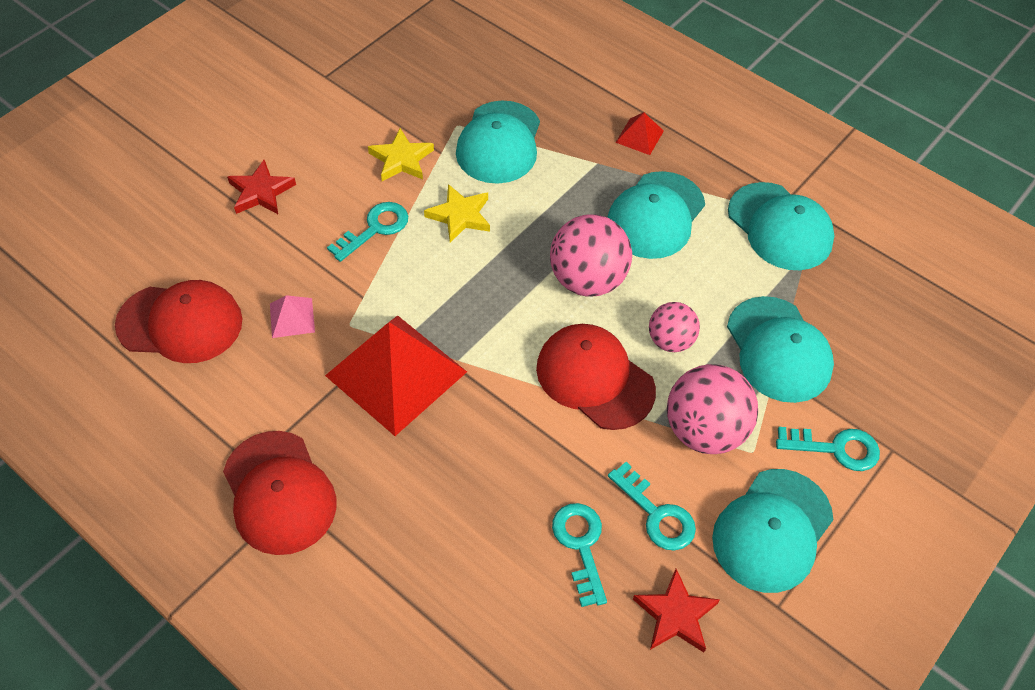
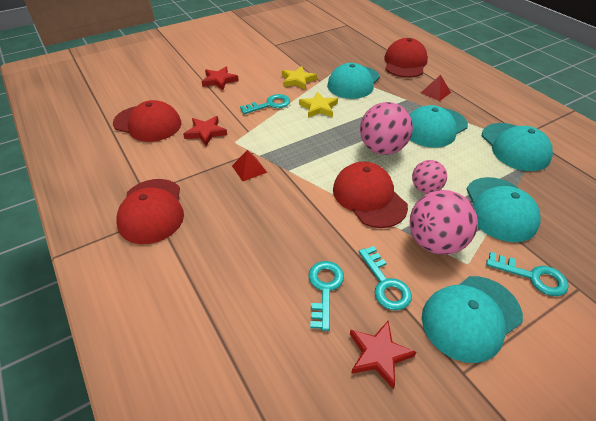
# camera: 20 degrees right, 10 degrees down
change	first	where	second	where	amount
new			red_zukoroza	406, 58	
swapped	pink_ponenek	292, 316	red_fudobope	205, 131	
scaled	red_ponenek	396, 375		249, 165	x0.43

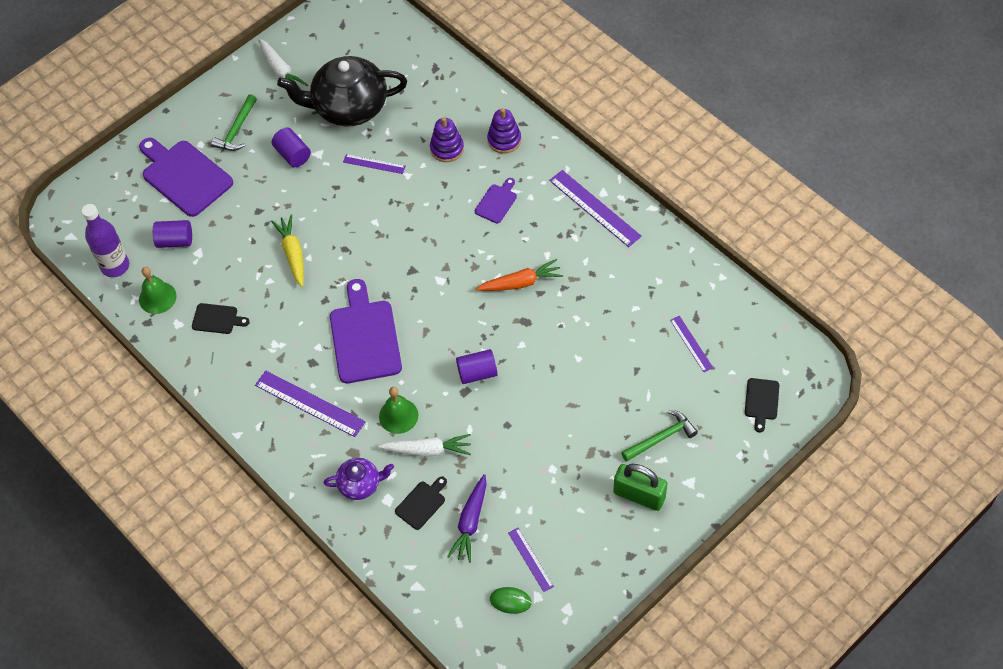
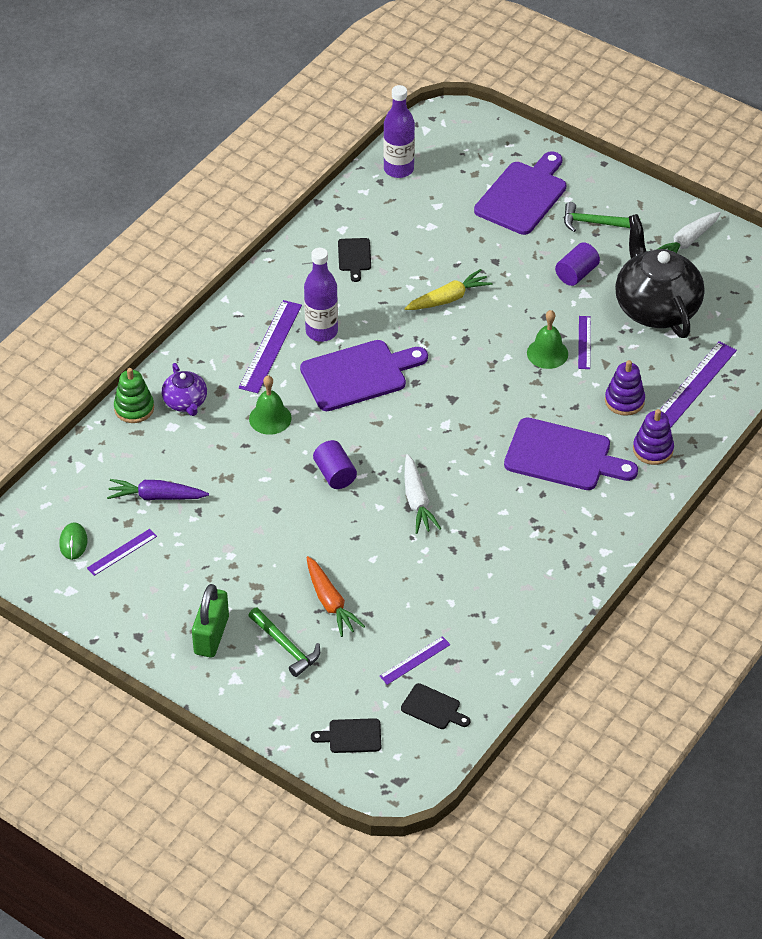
# camera: 75 degrees right, 10 degrees down
change	first	where	second	where	amount
gone	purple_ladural	172, 234			
new			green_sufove	134, 395	
new			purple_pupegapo	321, 295	
shifted	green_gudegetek	157, 290		547, 339	
shifted	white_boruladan	424, 445		423, 494	
shifted	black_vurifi	421, 503		435, 706	
shifted	orange_boruladan	519, 275		335, 596	
shifted	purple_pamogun	595, 208		698, 384	
scaled	purple_vurifi	496, 200		571, 454	x2.04

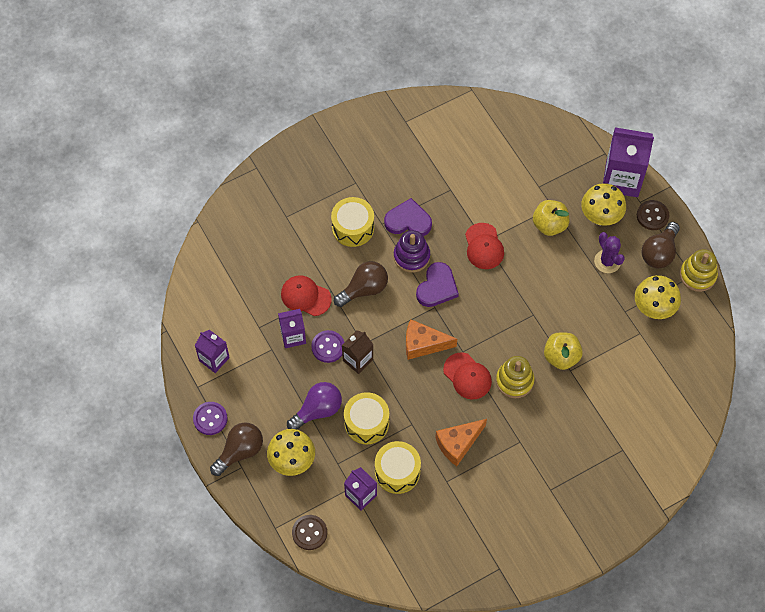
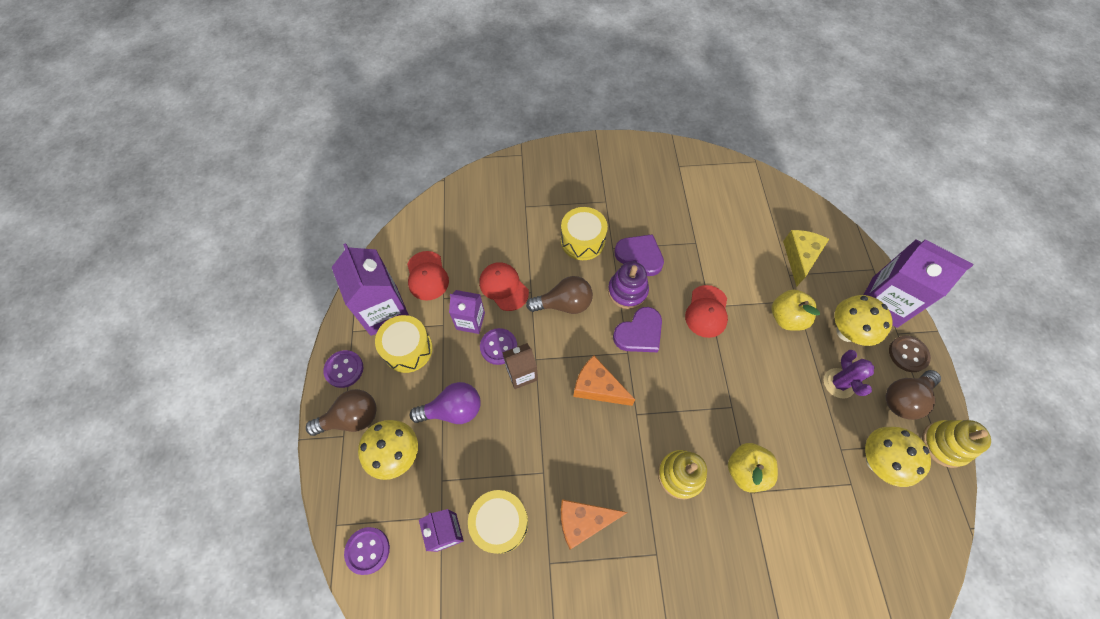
# camera: 25 degrees right, 0 degrees up
change	first	where	second	where	amount
new			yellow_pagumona	806, 258	
shifted	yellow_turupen	366, 418		404, 344	
shifted	red_zukoroza	467, 376		428, 275	
repainted	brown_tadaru	309, 532	purple_tadaru	367, 551	
scaled	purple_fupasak	212, 351		370, 289	x1.75

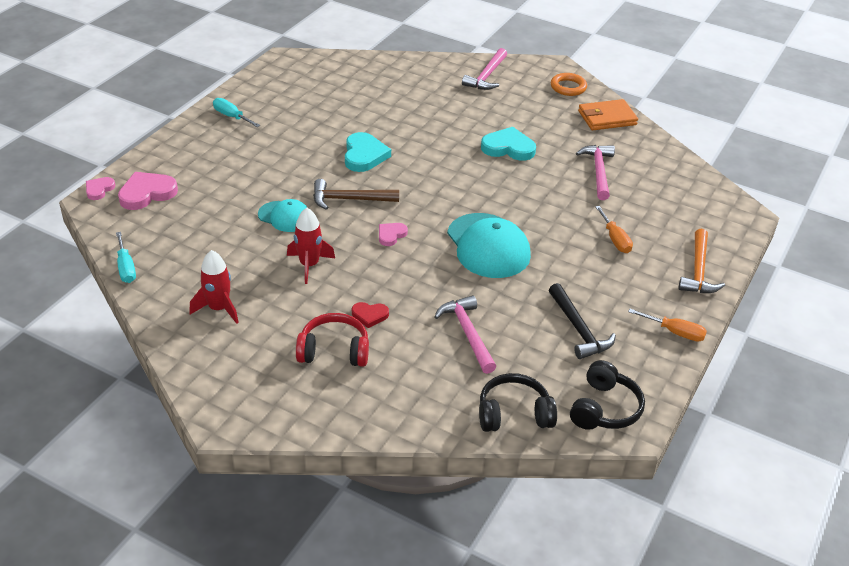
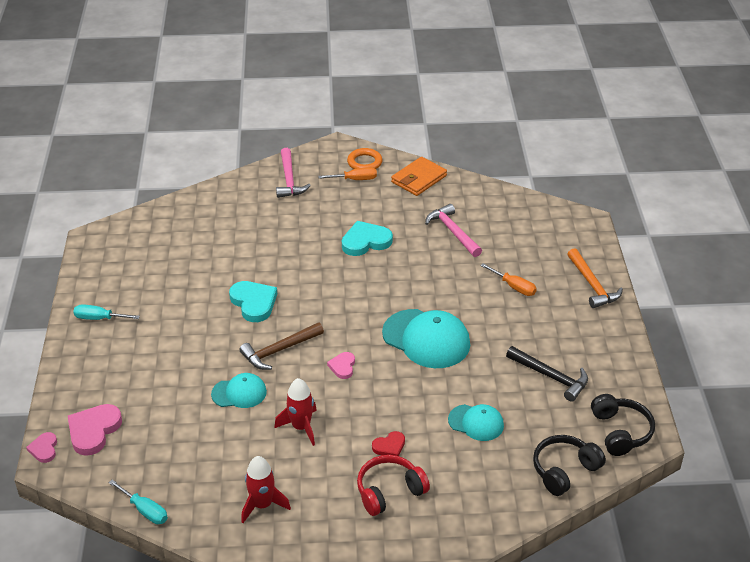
# camera: 30 degrees left, 0 degrees up
change	first	where	second	where	amount
shifted	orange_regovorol	667, 325		347, 173	
swapped	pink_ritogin	465, 334	turquoise_zukoroza	476, 422	

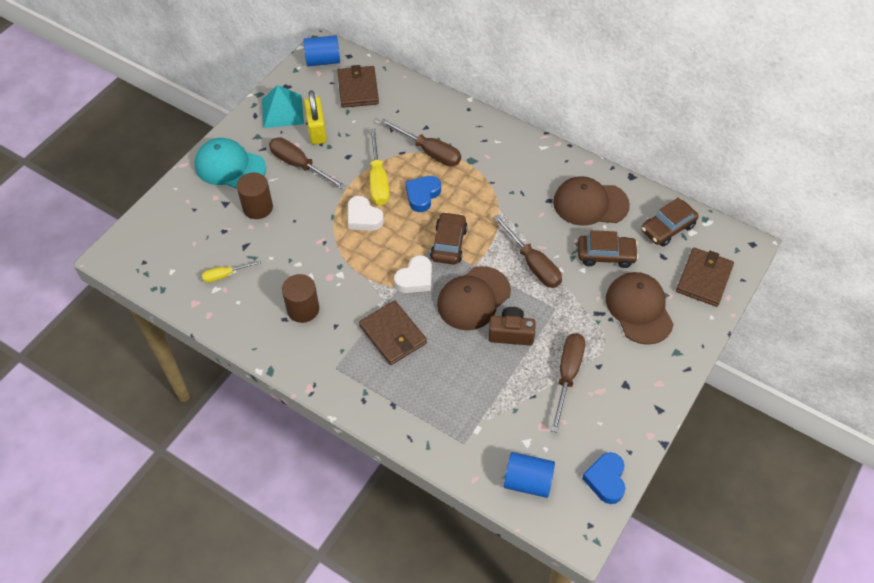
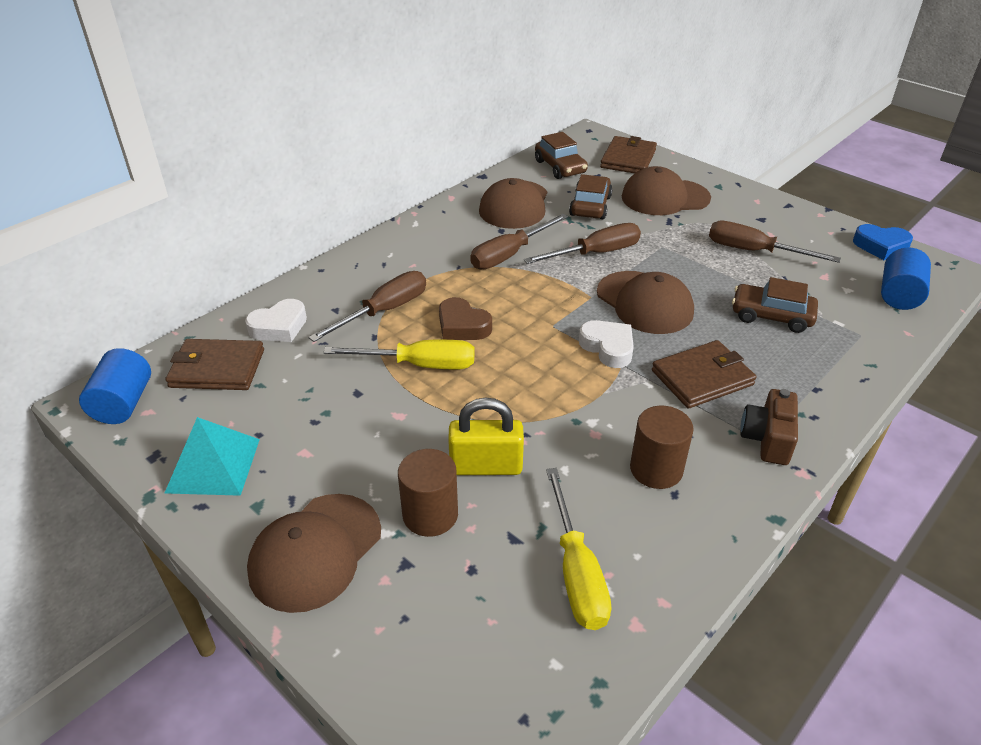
# camera: 80 degrees left, 15 degrees down
change	first	where	second	where	amount
shifted	brown_regovorol	307, 163		519, 241	
shifted	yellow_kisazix	315, 117		486, 436	
shifted	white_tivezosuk	366, 213		276, 320	
shifted	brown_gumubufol	449, 238		775, 305	
shifted	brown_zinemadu	512, 326		769, 427	
repainted	turquoise_zukoroza	230, 163	brown_zukoroza	314, 553	
repainted	blue_tivezosuk	423, 194	brown_tivezosuk	465, 318	
rotated	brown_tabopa	705, 277		628, 155	75 degrees clockwise
scaled	yellow_regovorol	231, 272		578, 549	x1.75

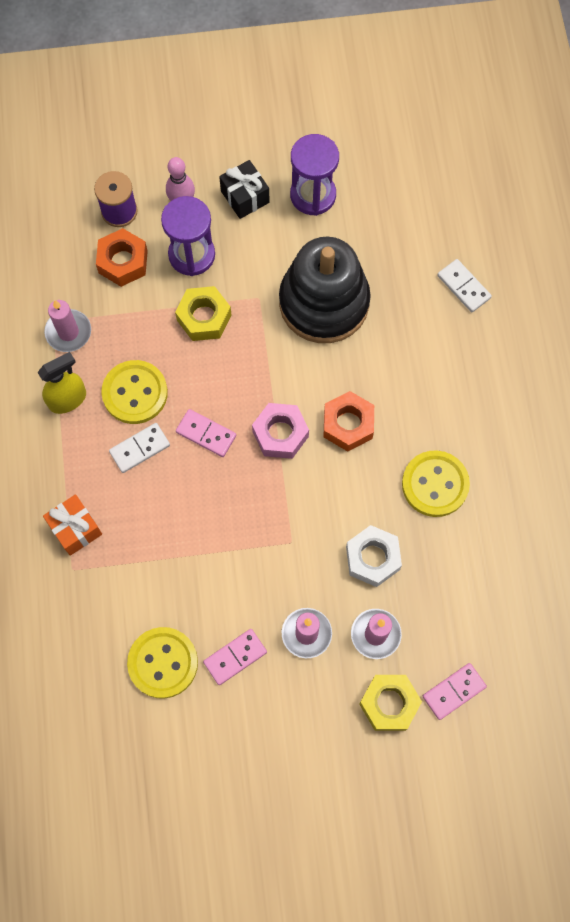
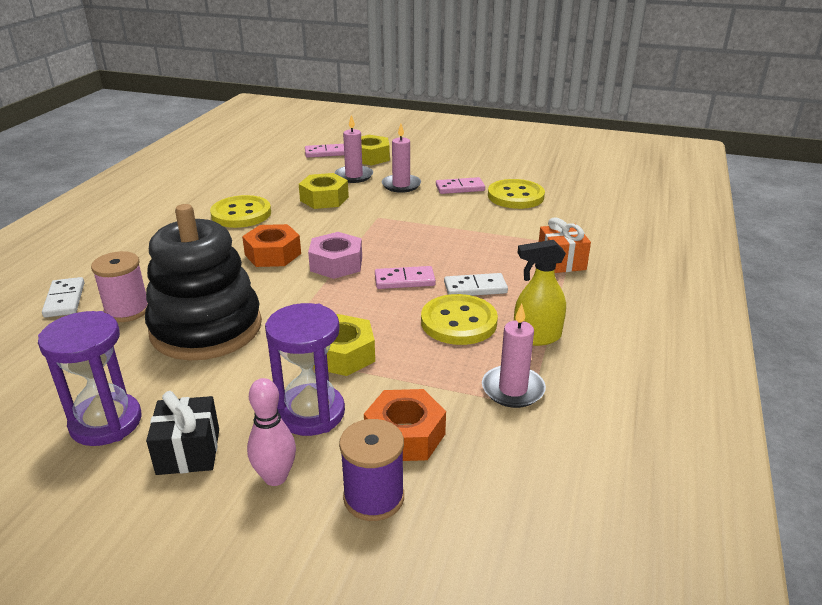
# camera: 155 degrees left, 40 degrees down
change	first	where	second	where	amount
new			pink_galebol	119, 286	
repainted	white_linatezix	374, 556	yellow_linatezix	324, 191	
rotated	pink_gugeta	206, 433		405, 277	60 degrees counterclockwise

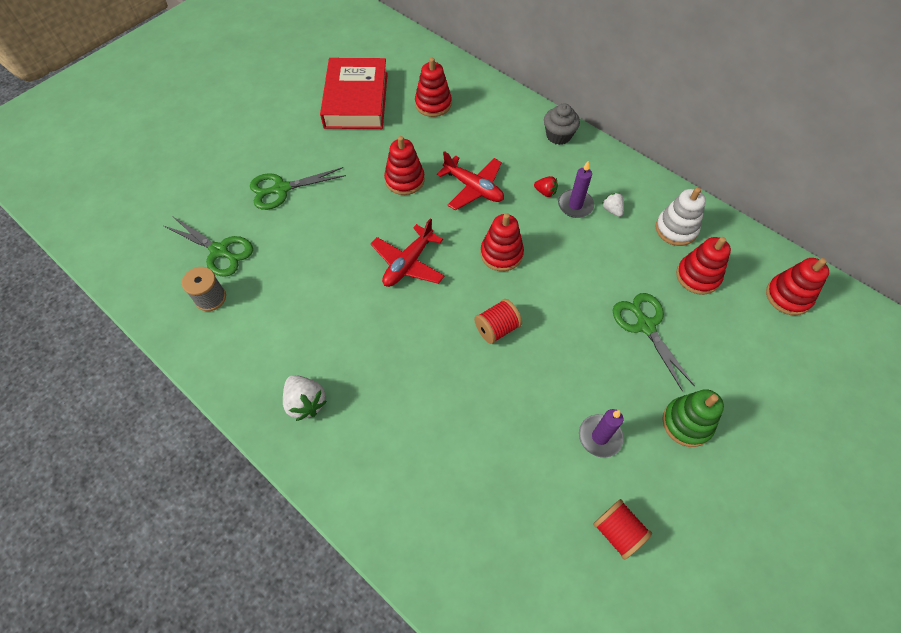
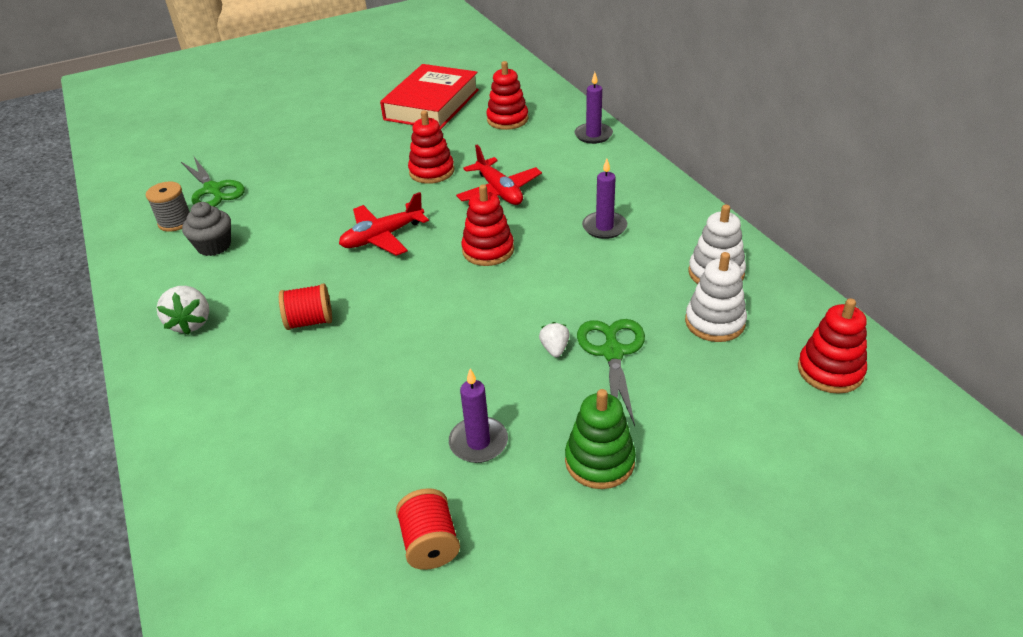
# camera: 25 degrees right, 20 degrees down
change	first	where	second	where	amount
gone	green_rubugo	298, 188			
gone	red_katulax	546, 186			
new			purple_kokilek	593, 108	
shifted	red_galebol	498, 321		305, 306	
shifted	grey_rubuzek	562, 124		206, 229	
shifted	white_katulax	613, 205		554, 339	
repainted	red_sufove	703, 266	white_sufove	716, 297	

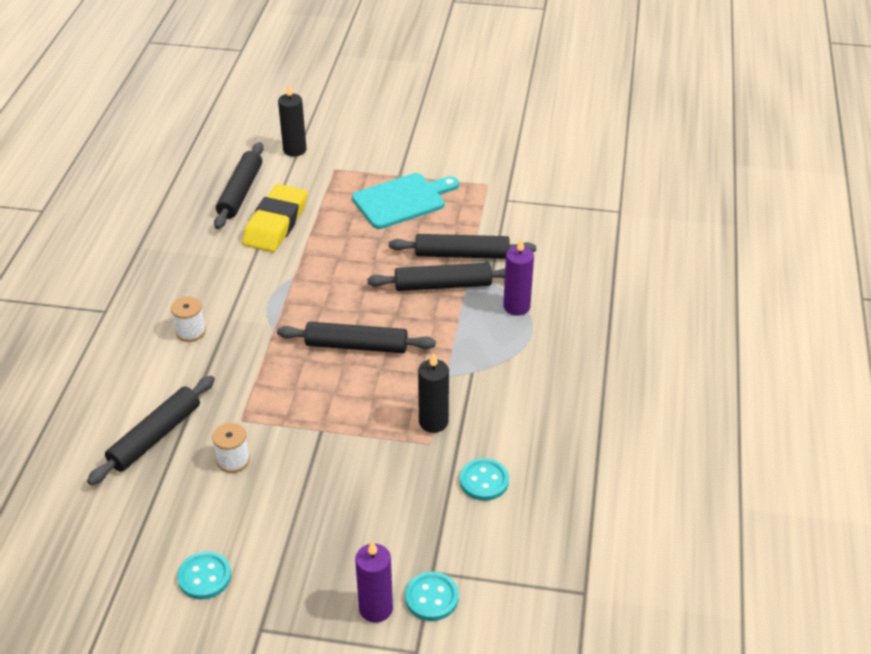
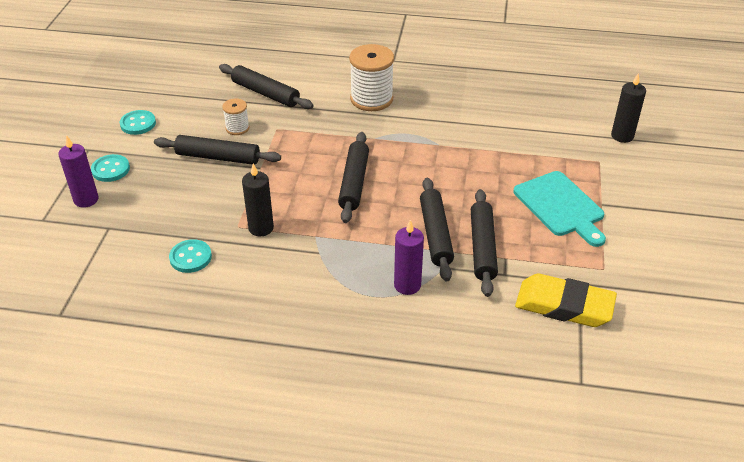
# camera: 90 degrees right, 0 degrees up
change	first	where	second	where	amount
shifted	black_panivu	239, 185		217, 150	
shifted	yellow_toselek	274, 218		566, 300	
shifted	turquoise_tadaru	432, 596		110, 168	
scaled	white_galebol	188, 319		371, 77	x1.88

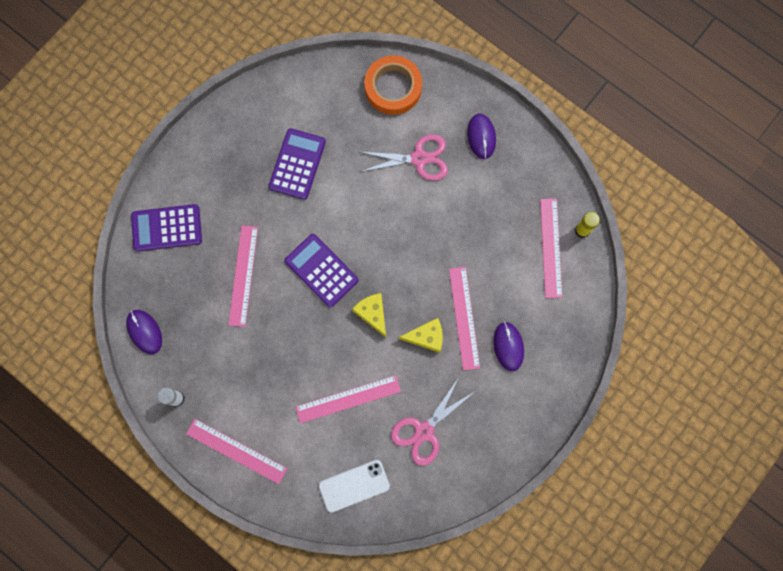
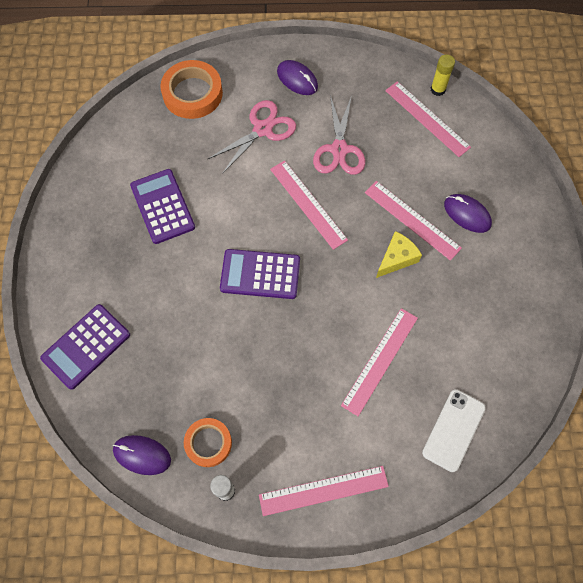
# camera: 40 degrees left, 10 degrees down
change	first	where	second	where	amount
gone	yellow_pagumona	369, 315			
new			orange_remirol	208, 442	
shifted	pink_pamogun	243, 276		309, 205	
shifted	pink_rubugo	432, 421		339, 135	

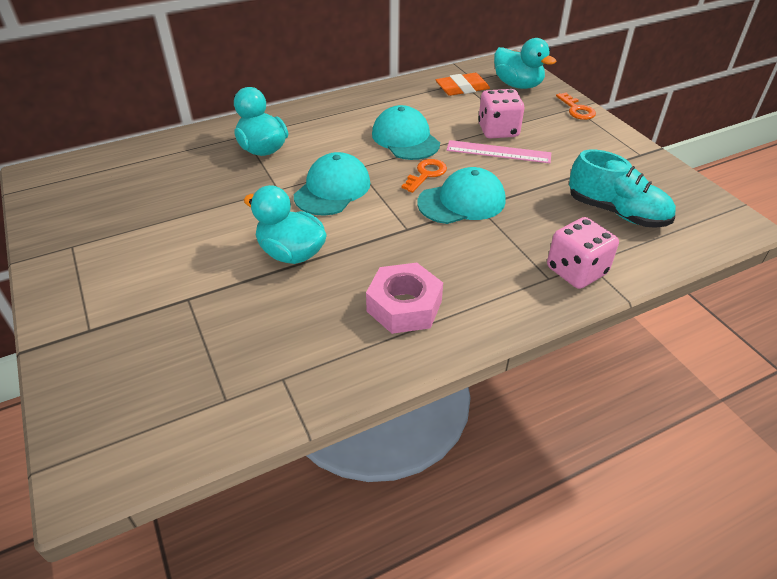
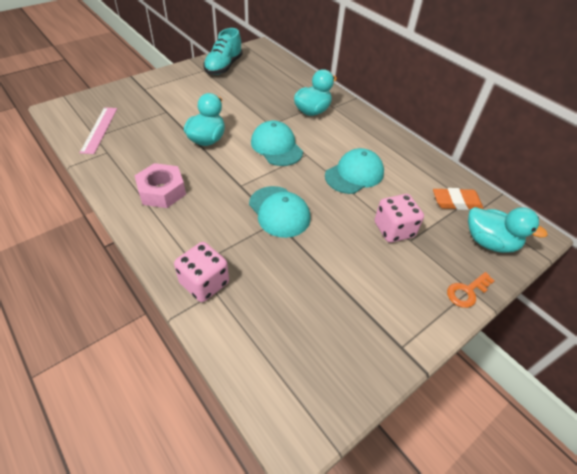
# camera: 75 degrees right, 5 degrees up
change	first	where	second	where	amount
gone	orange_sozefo	424, 176			
shifted	pink_pamogun	498, 151		98, 130	
shifted	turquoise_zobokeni	622, 189		223, 51	
rotated	turquoise_zukoroza	332, 184		277, 143	135 degrees counterclockwise
rotated	orange_toselek	463, 84		458, 199	60 degrees counterclockwise
rotated	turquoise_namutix	525, 63		508, 230	90 degrees counterclockwise

